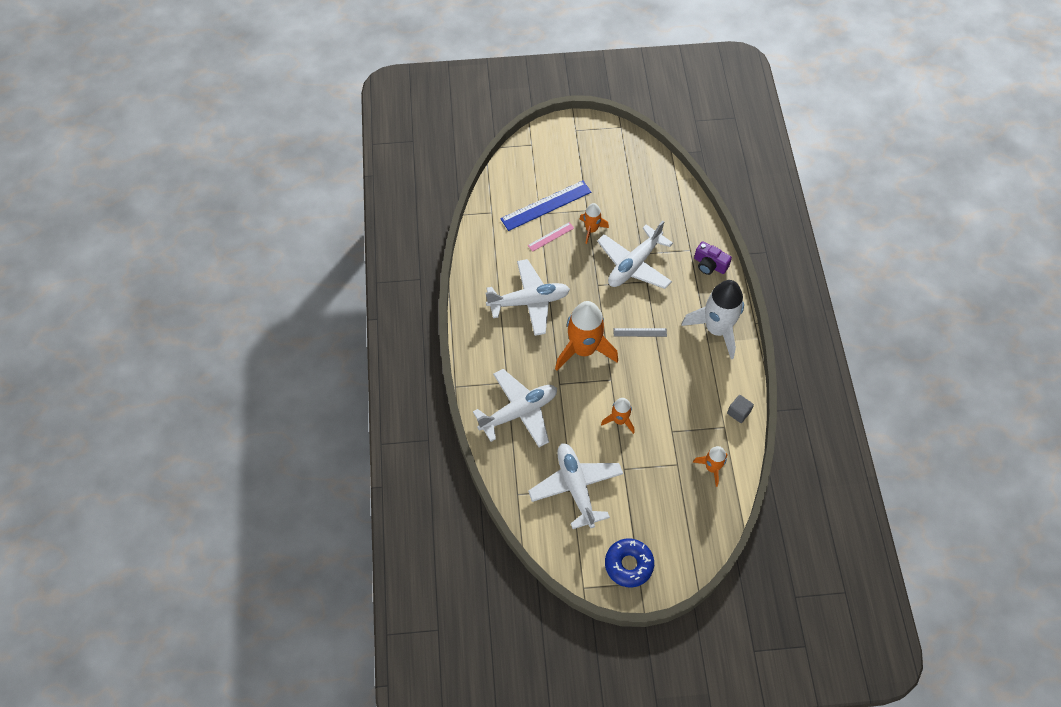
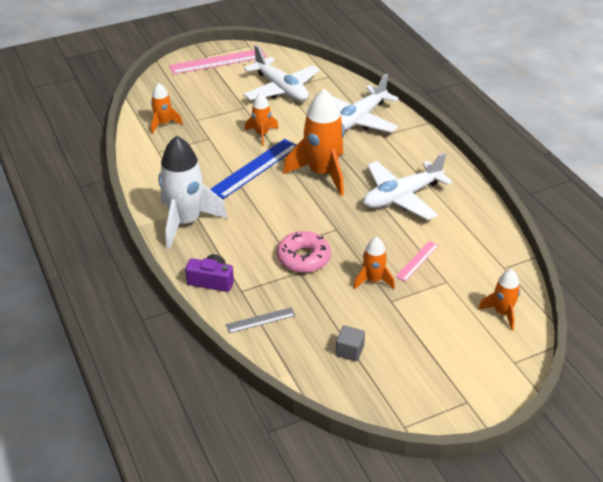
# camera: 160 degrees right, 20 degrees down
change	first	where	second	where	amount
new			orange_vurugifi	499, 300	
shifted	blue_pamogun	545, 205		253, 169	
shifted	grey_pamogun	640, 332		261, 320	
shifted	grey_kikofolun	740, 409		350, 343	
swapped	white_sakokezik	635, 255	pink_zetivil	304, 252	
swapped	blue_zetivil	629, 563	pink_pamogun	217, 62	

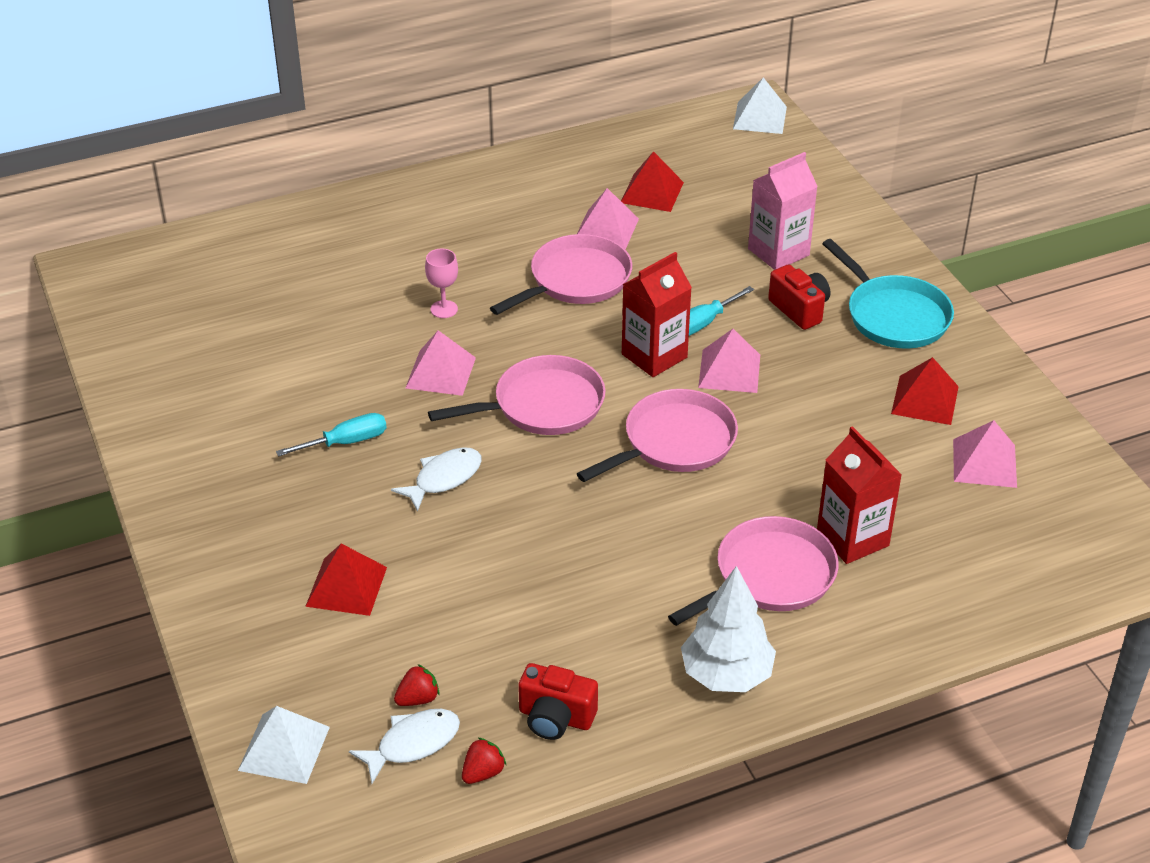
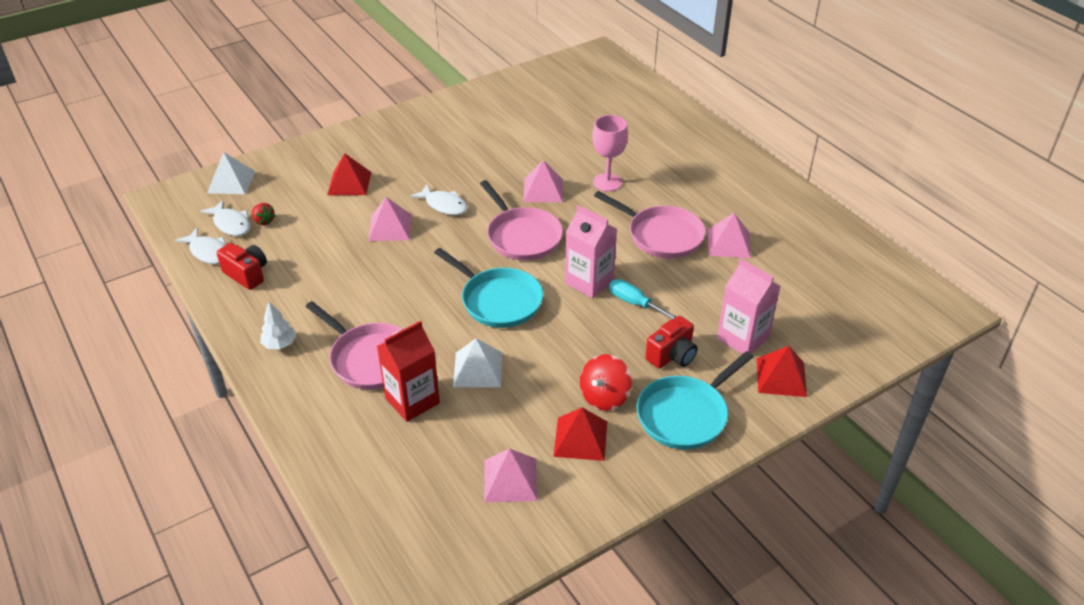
# camera: 80 degrees right, 0 degrees up
change	first	where	second	where	amount
gone	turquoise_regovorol	331, 434			
new			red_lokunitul	606, 382	
shifted	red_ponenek	652, 181		782, 371	
shifted	pink_ponenek	729, 361		389, 219	
shifted	white_ponenek	760, 105		477, 362	
swapped	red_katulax	484, 761	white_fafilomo	200, 246	
repainted	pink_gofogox	657, 435	turquoise_gofogox	488, 288	
repainted	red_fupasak	657, 314	pink_fupasak	591, 251	
rotated	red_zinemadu	558, 701		242, 266	120 degrees clockwise
scaled	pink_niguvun	441, 283		610, 153	x1.55
scaled	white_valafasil	728, 629		278, 325	x0.57

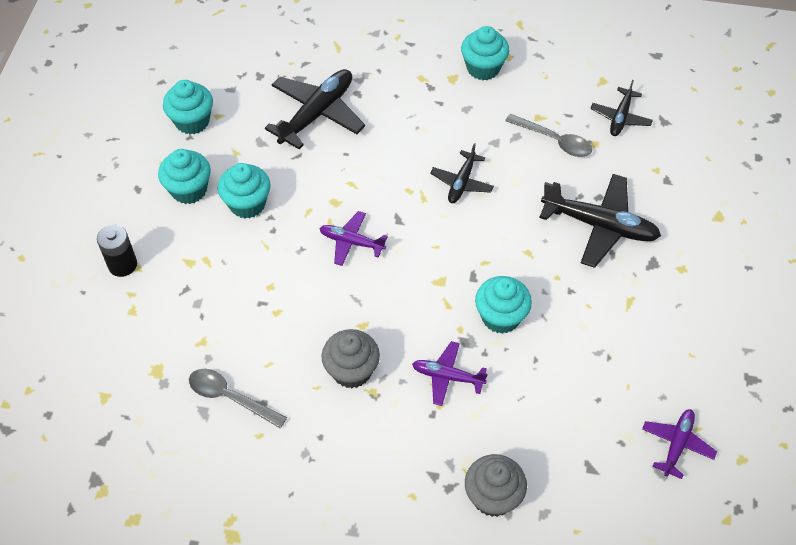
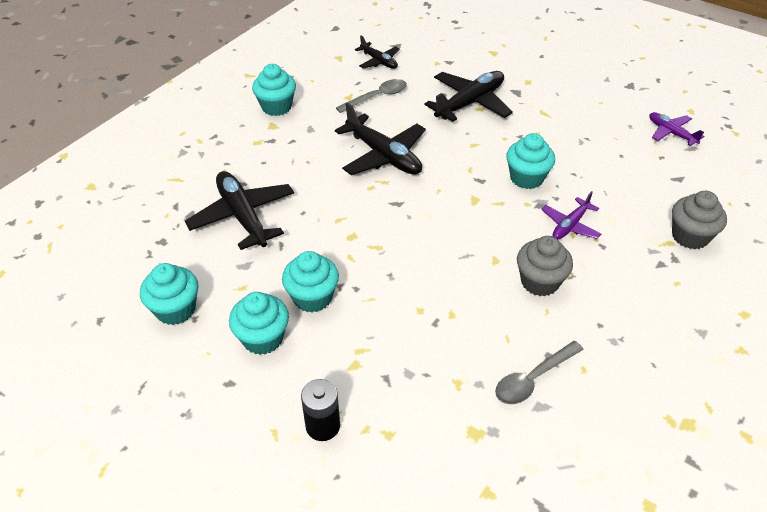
# camera: 65 degrees left, 10 degrees down
change	first	where	second	where	amount
gone	purple_sakokezik	353, 238			
scaled	black_sakokezik	462, 173		380, 138	x1.75

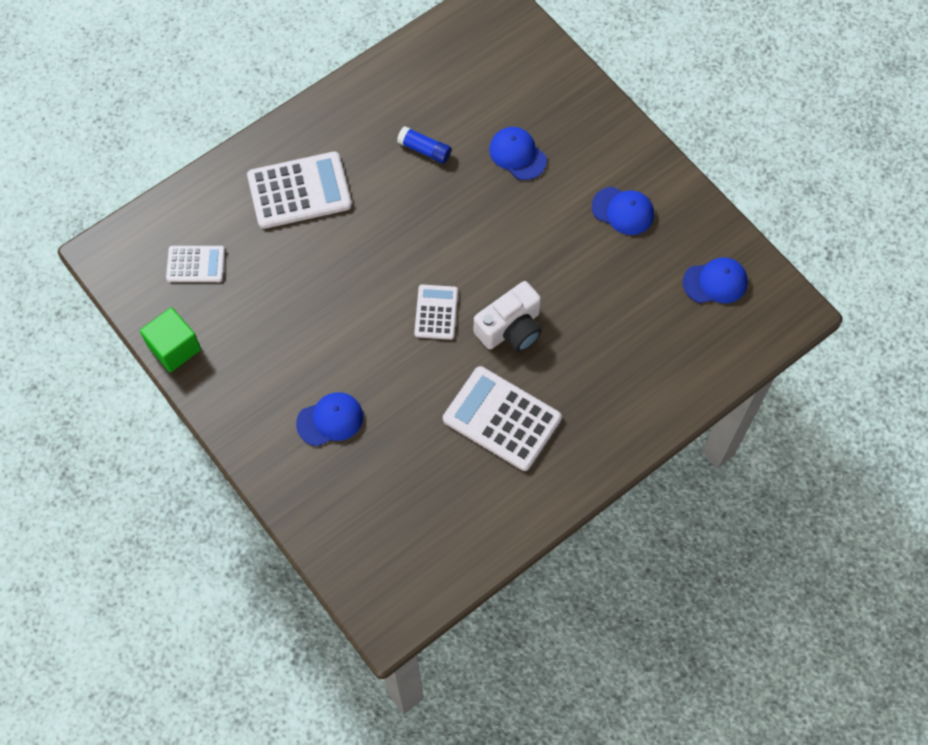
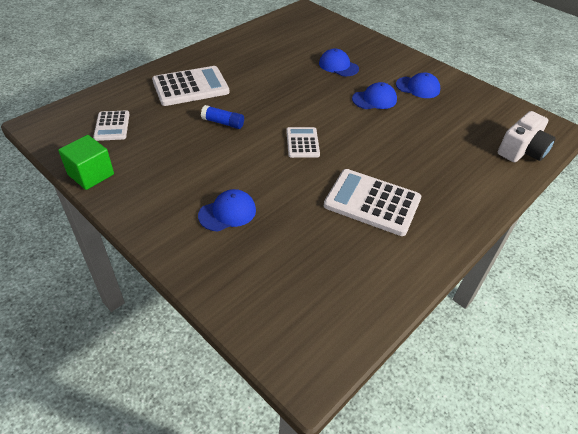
# camera: 10 degrees left, 20 degrees down
change	first	where	second	where	amount
shifted	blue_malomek	424, 145		222, 117	
shifted	white_zinemadu	508, 316		527, 136	
shifted	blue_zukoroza	715, 280		374, 95	
rotated	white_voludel	195, 264		111, 126	90 degrees clockwise

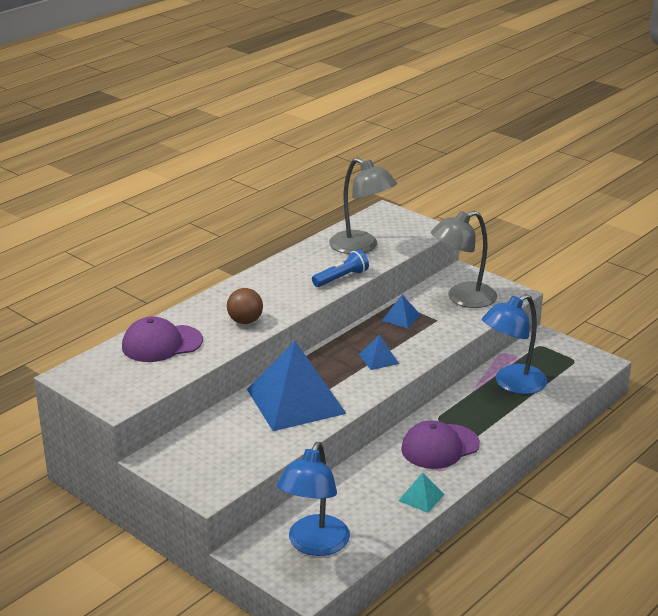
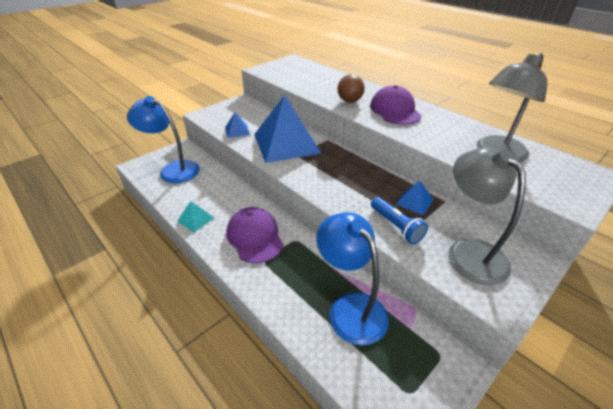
# camera: 95 degrees right, 10 degrees up
change	first	where	second	where	amount
shifted	purple_zukoroza	162, 339		396, 105	
shifted	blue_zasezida	340, 268		399, 220	
shifted	blue_ponenek	379, 352		237, 125	

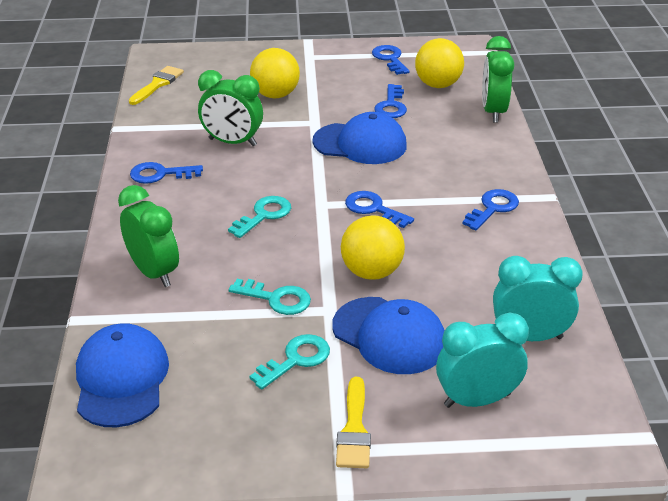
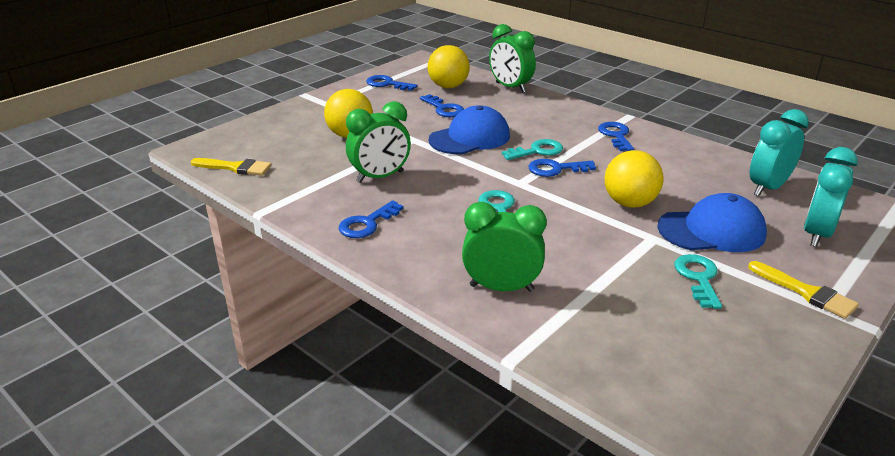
# camera: 45 degrees left, 5 degrees down
change	first	where	second	where	amount
gone	blue_zukoroza	122, 375			
shifted	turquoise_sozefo	270, 297		532, 149	
rotated	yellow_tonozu	156, 85		231, 167	120 degrees clockwise

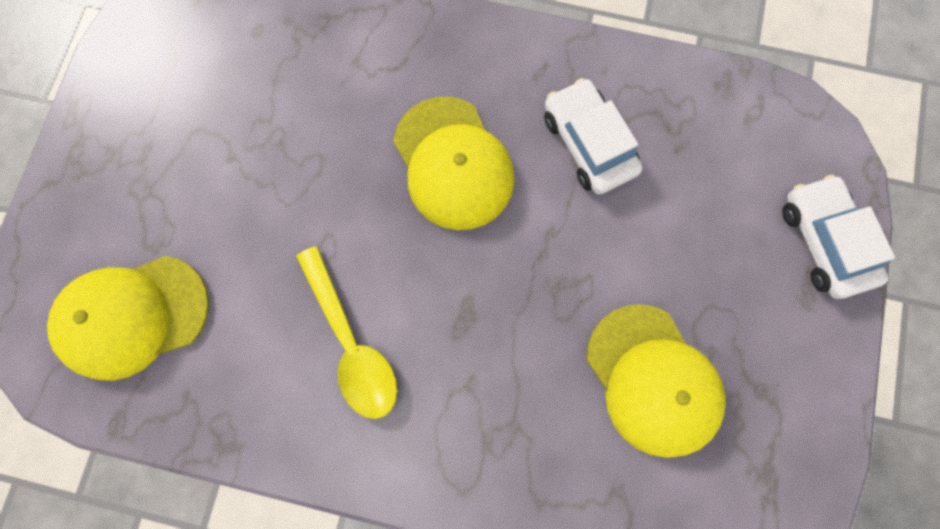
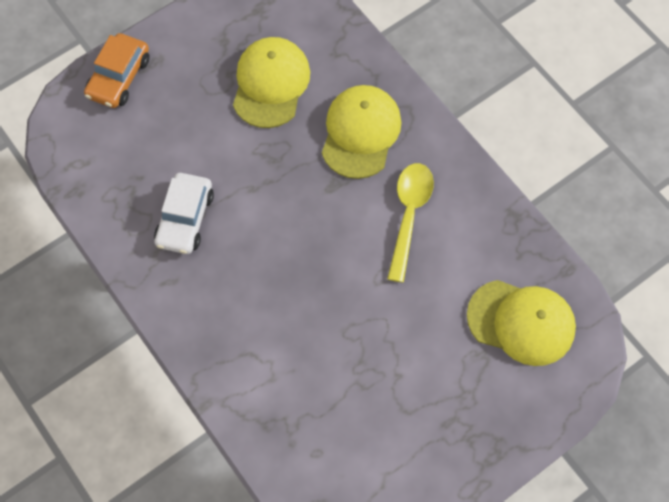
# camera: 140 degrees left, 10 degrees down
change	first	where	second	where	amount
shifted	yellow_zukoroza	454, 163		362, 132	
repainted	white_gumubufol	838, 237	orange_gumubufol	117, 70	

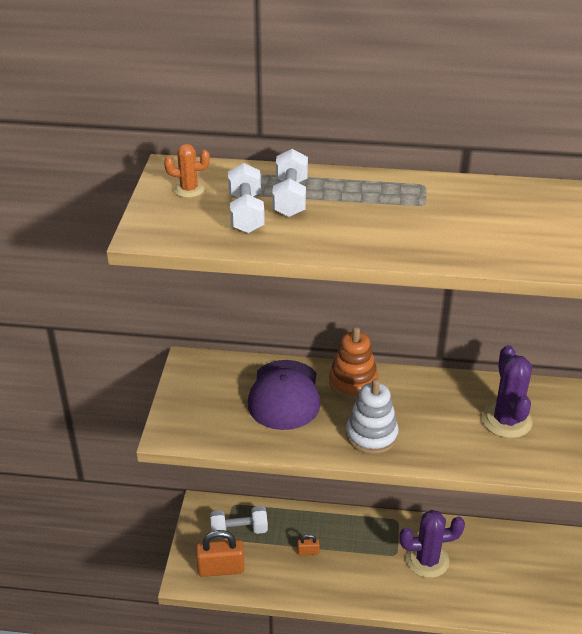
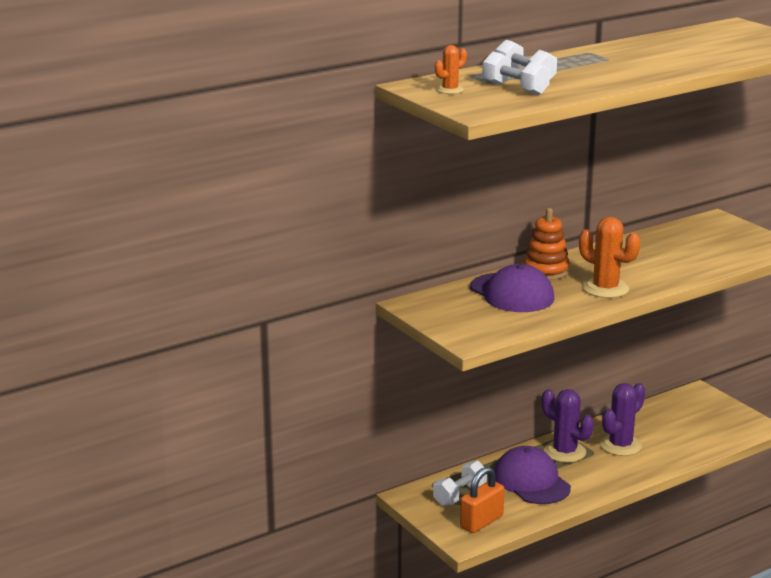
# camera: 40 degrees left, 15 degrees down
change	first	where	second	where	amount
shifted	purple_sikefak	507, 391		568, 426	
swapped	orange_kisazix	308, 544	purple_zukoroza	532, 475	
swapped	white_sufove	372, 416	orange_sikefak	609, 257	

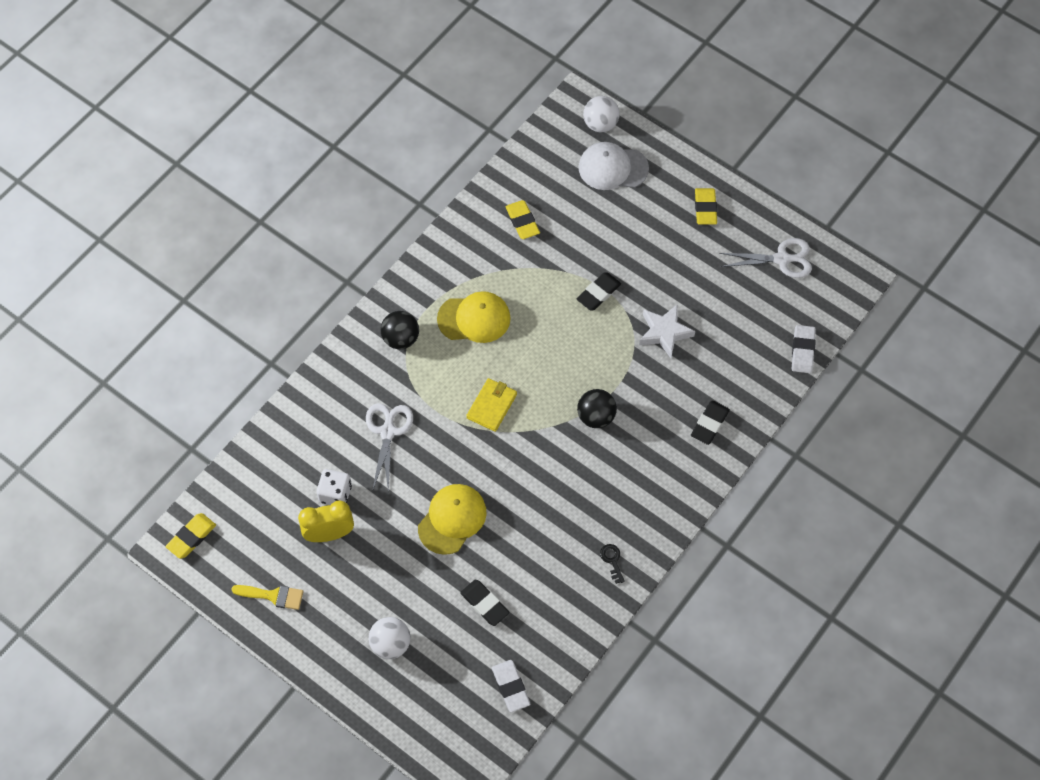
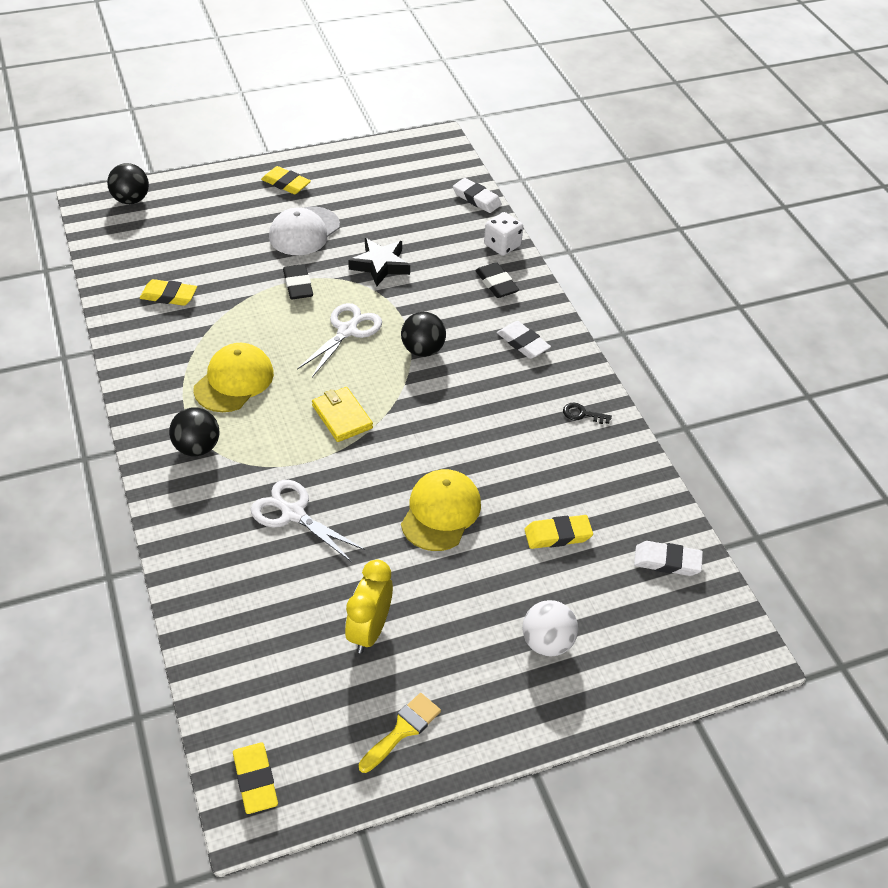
# camera: 60 degrees left, 15 degrees down
change	first	where	second	where	amount
new			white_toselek	524, 340	
shifted	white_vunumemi	334, 487		503, 234	
shifted	white_zukoroza	613, 166		304, 231	
shifted	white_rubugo	765, 258		339, 340	
repainted	black_toselek	485, 603	yellow_toselek	558, 532	
repainted	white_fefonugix	601, 114	black_fefonugix	128, 183	
repainted	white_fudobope	667, 331	black_fudobope	379, 262	
rotated	yellow_zukoroza	452, 519		441, 510	45 degrees clockwise

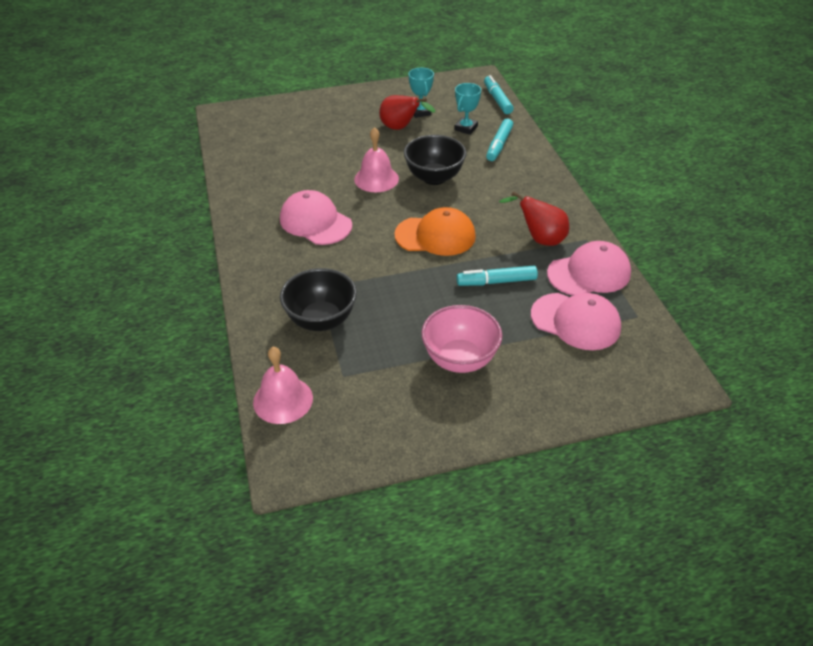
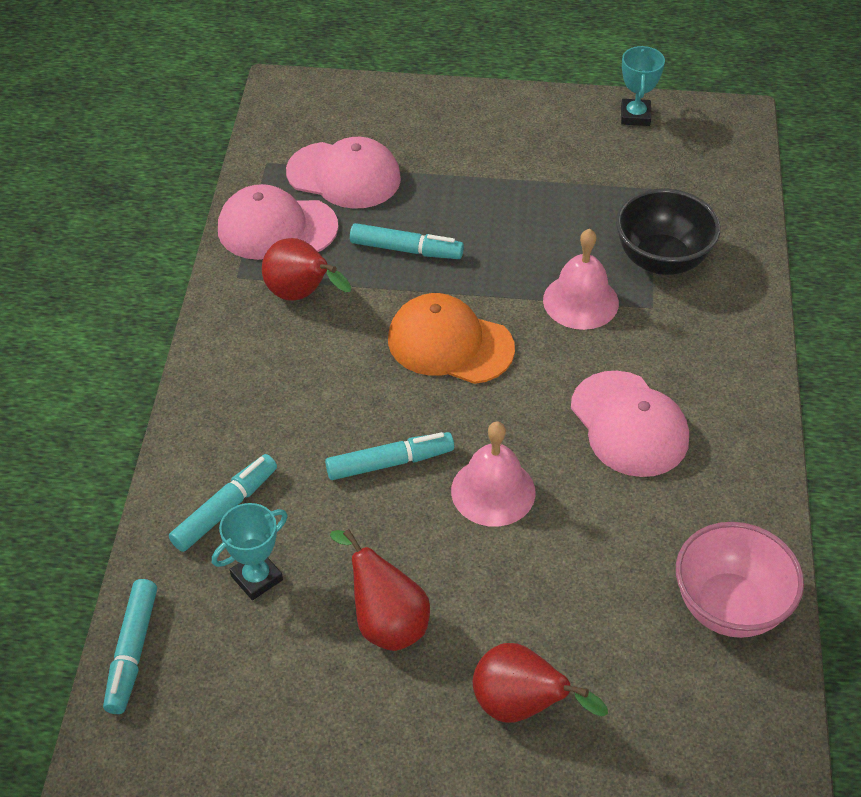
# camera: 160 degrees left, 5 degrees up
change	first	where	second	where	amount
new			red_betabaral	540, 683	
shifted	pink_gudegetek	283, 385		581, 279	
shifted	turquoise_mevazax	421, 93		643, 86	
shifted	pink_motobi	461, 339		740, 580	
swapped	black_motobi	435, 160	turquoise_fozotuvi	389, 456	
rotated	pink_zukoroza	576, 321		343, 173	150 degrees clockwise

